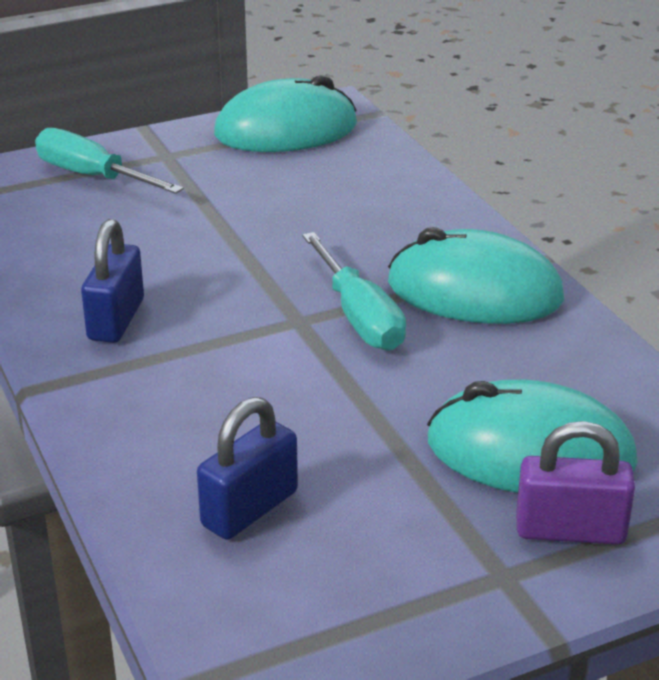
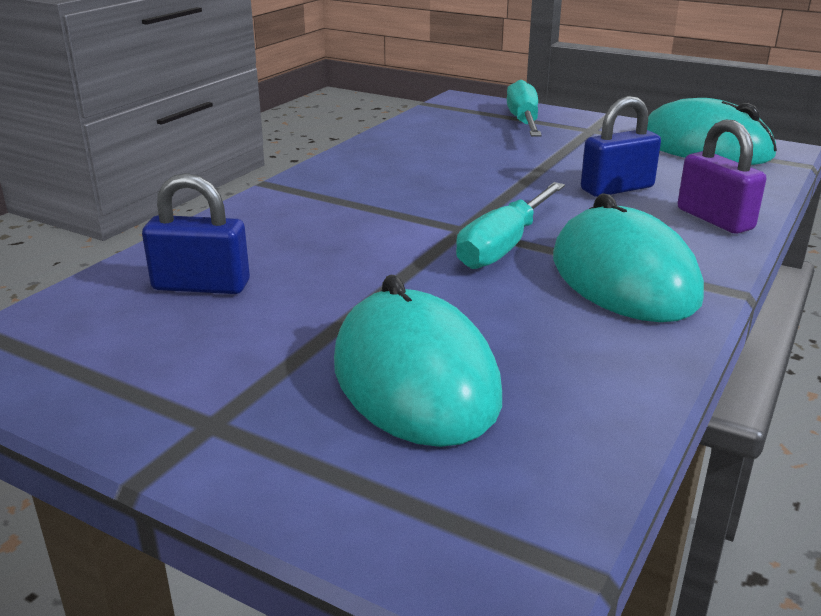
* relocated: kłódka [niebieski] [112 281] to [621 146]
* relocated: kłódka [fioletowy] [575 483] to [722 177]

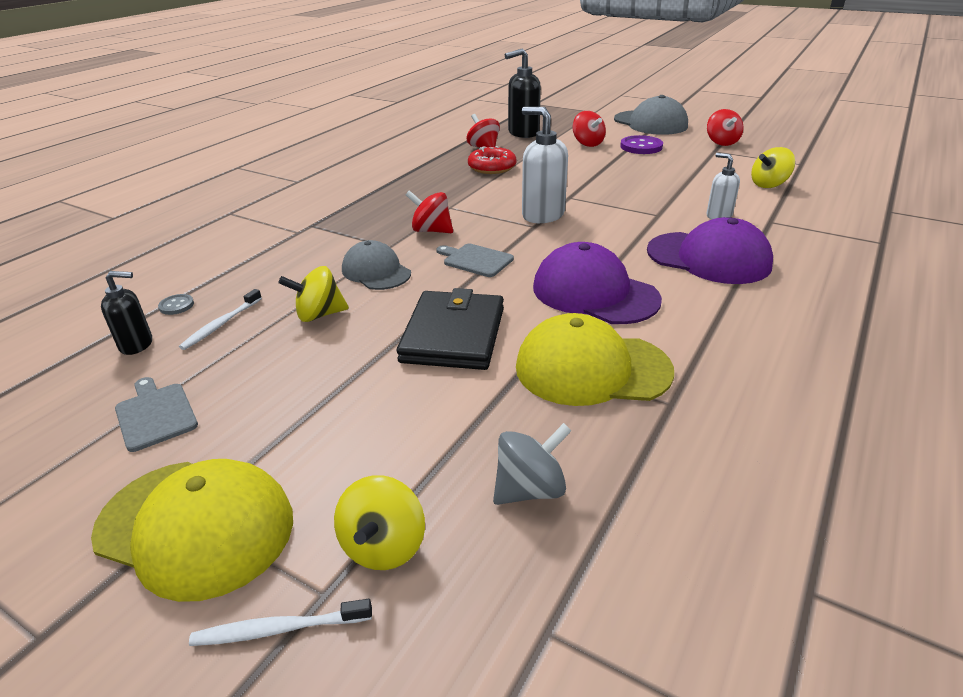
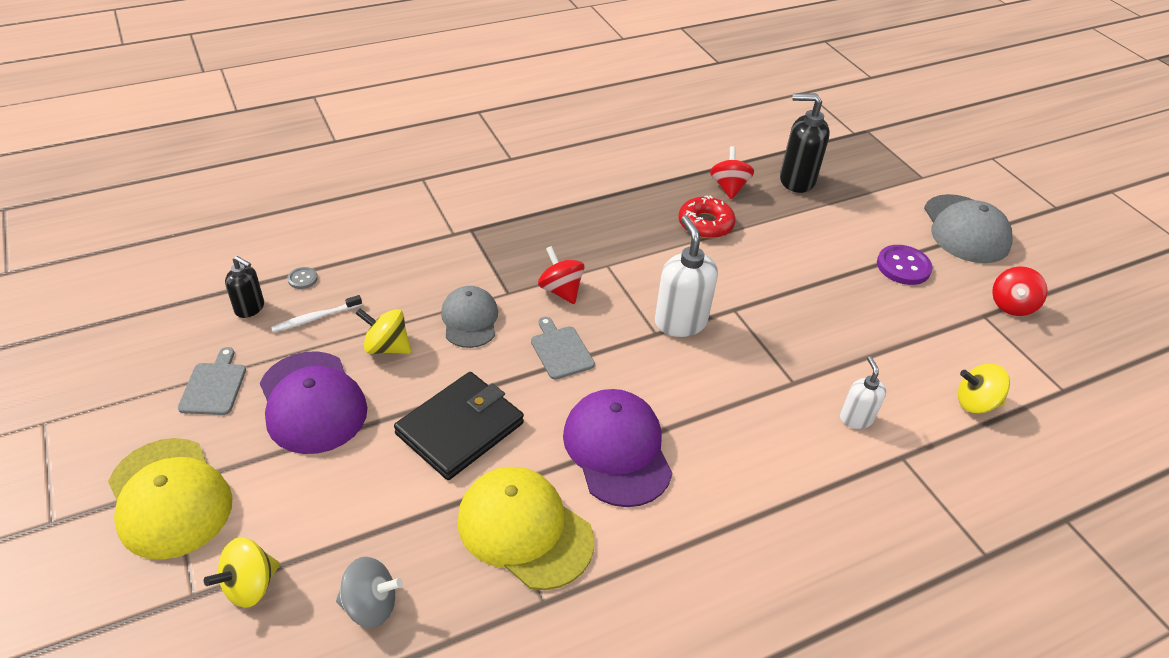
* missing: szczoteczka do zębów [biały] [280 622]
* missing: bączek [czerwony] [589 129]
* relocated: czapka [fioletowy] [710 250] to [313 403]

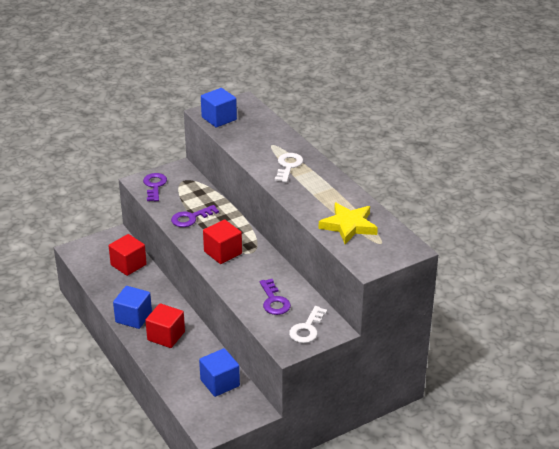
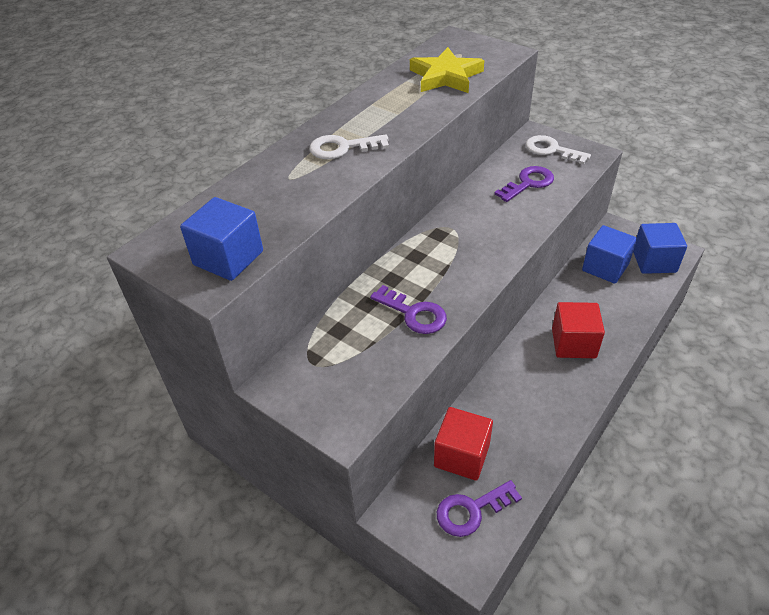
* relocated: sześcian [niebieski] [132 307] to [660 248]
* relocated: klucz [fioletowy] [155 187] to [479 508]
* missing: sześcian [czerwony] [222 242]
* spun: klucz [biały] [308 324] = [558 149] 150 degrees counterclockwise

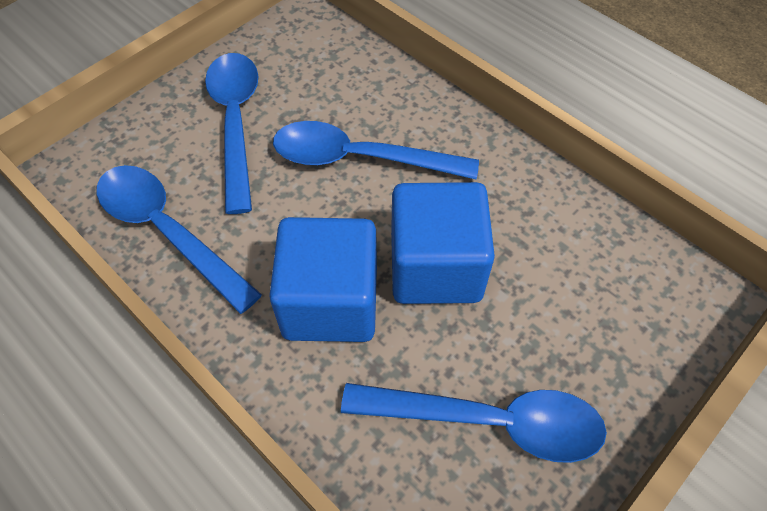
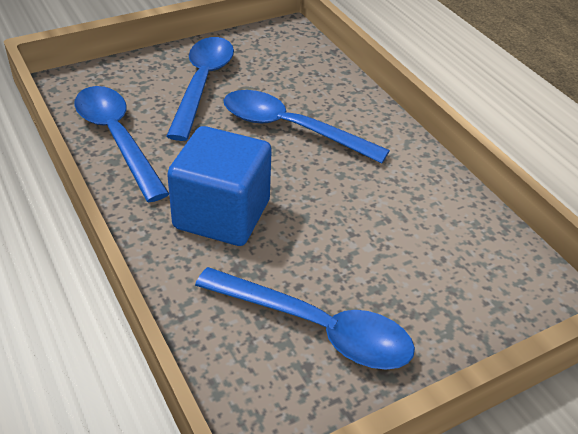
* missing: sześcian [niebieski] [443 243]

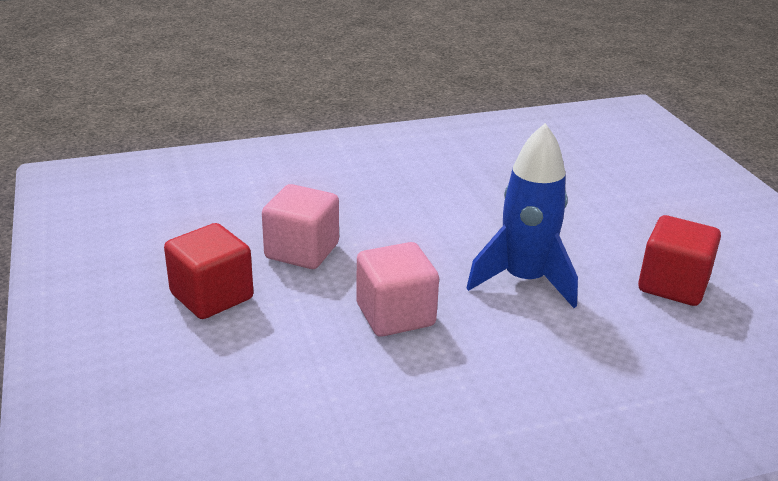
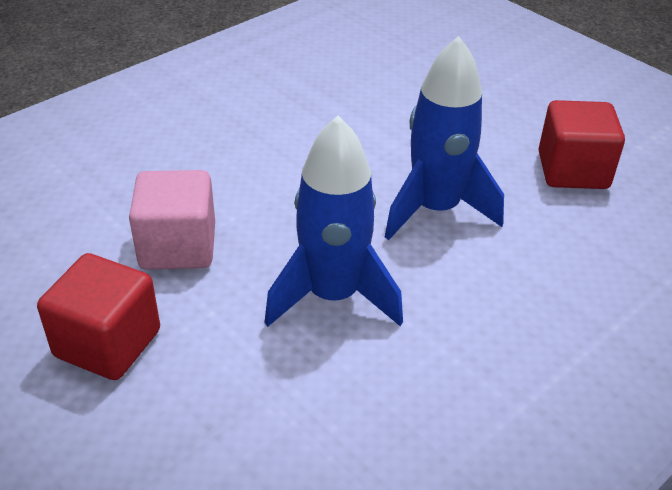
* exchanged: sześcian [różowy] [397 289] to rakieta [niebieski] [333 221]

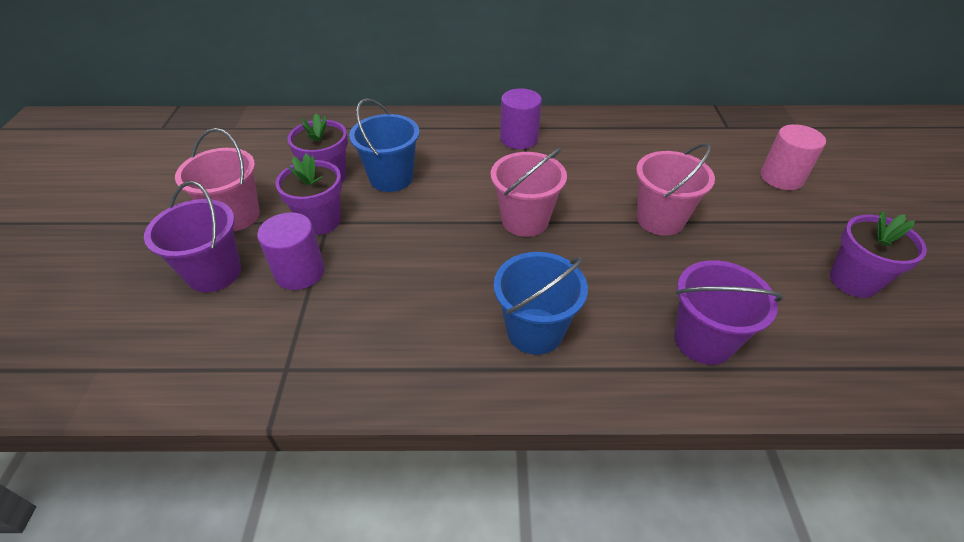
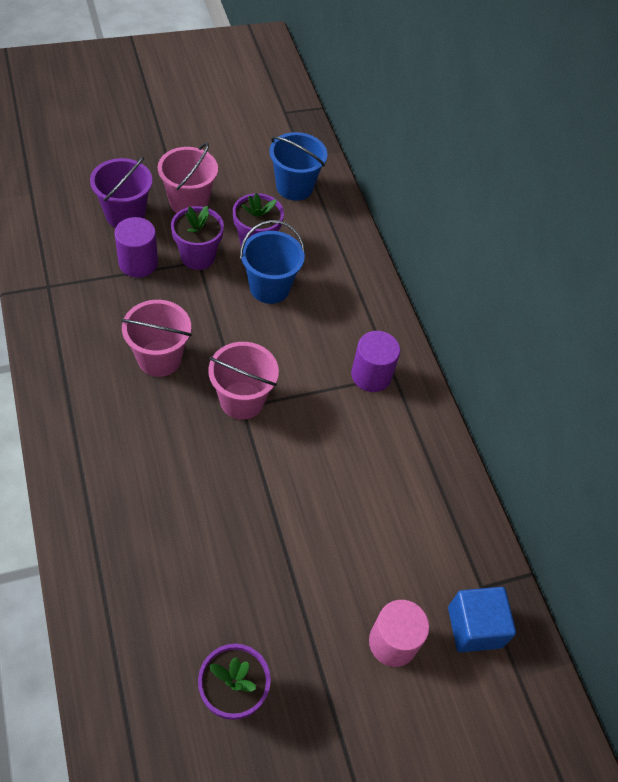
* relocated: wiadro [niebieski] [541 303] to [298 166]
* relocated: wiadro [różowy] [675 189] to [156 338]
* missing: wiadro [fioletowy] [728 312]
* appeared: sześcian [niebieski] [482 619]

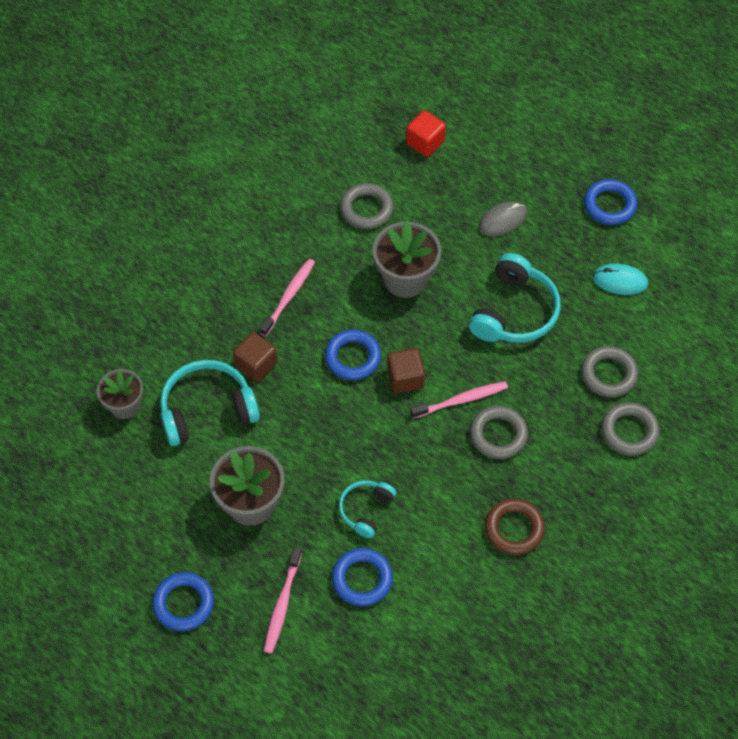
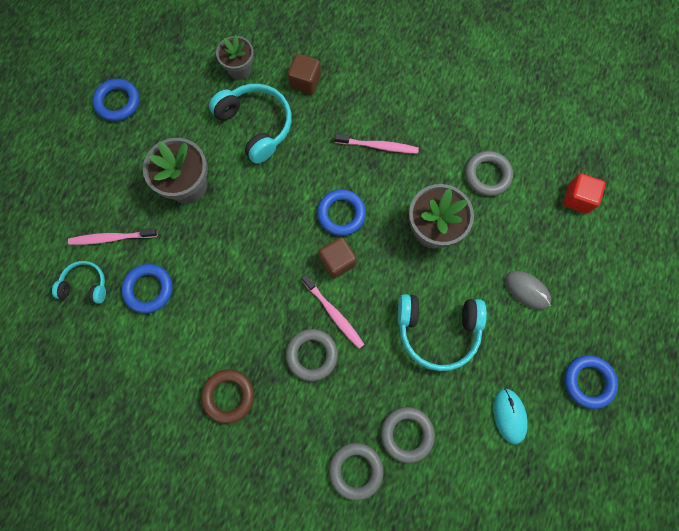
* relocated: pierścień [niebieski] [183 601] to [116 100]
* relocated: sześcian [brązowy] [255 357] to [304 74]
* relocated: słuchawki [turkusowy] [367 509] to [79 282]

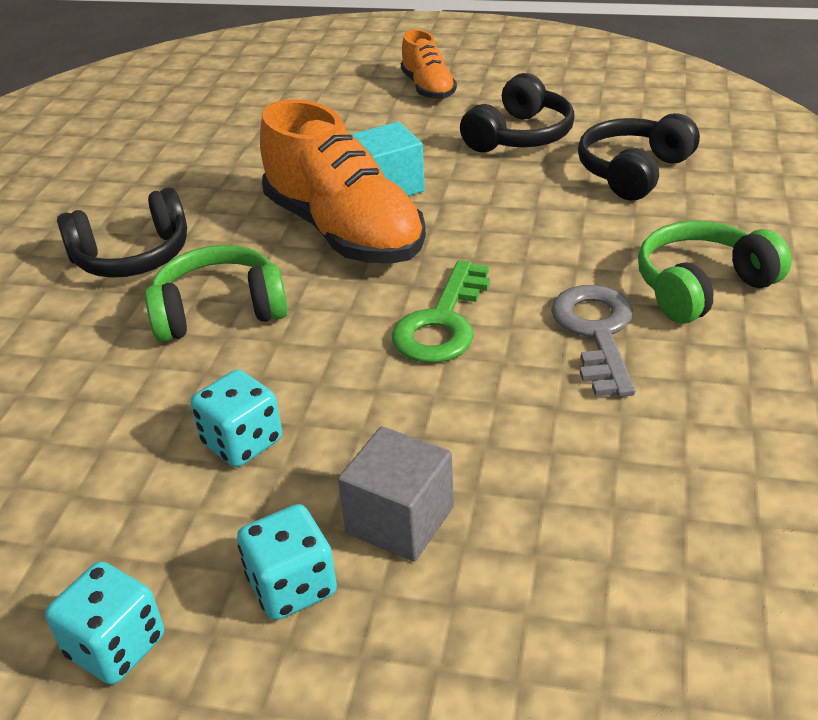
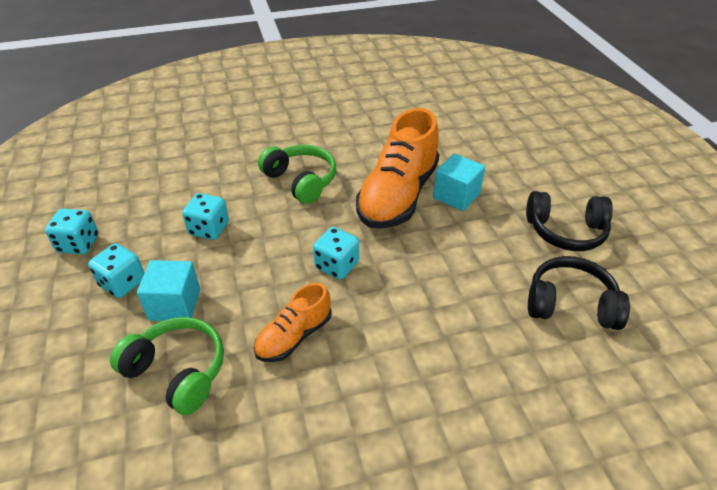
* missing: słuchawki [czarny] [122 232]
* colour: sześcian [szary] [396 494] to sześcian [turkusowy] [169 290]
* exchanged: klucz [zielony] [441 311] to kostka do gry [turkusowy] [336 253]
* relocated: but [pomarańczowy] [429 64] to [293 322]
* missing: klucz [szary] [593 341]
* relocated: słuchawki [zielony] [715 272] to [167 366]

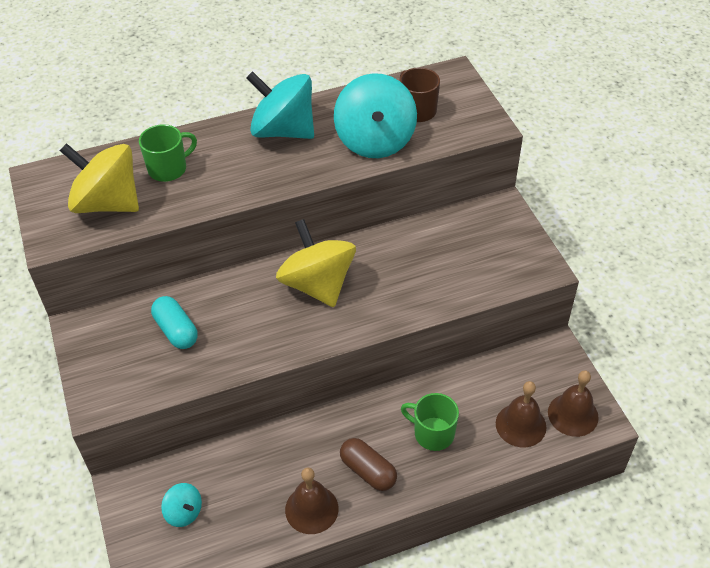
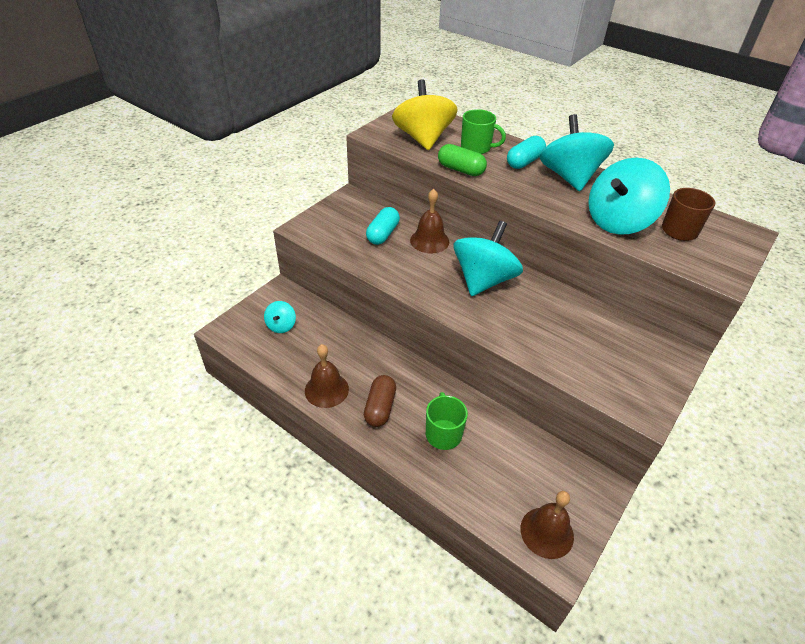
* colour: bączek [żółty] [316 263] to bączek [turkusowy] [488 258]
* relocated: dzwonek [brązowy] [521 414] to [429 221]
* appeared: kapsułka [zielony] [462 160]
* appeared: kapsułka [turkusowy] [526 152]

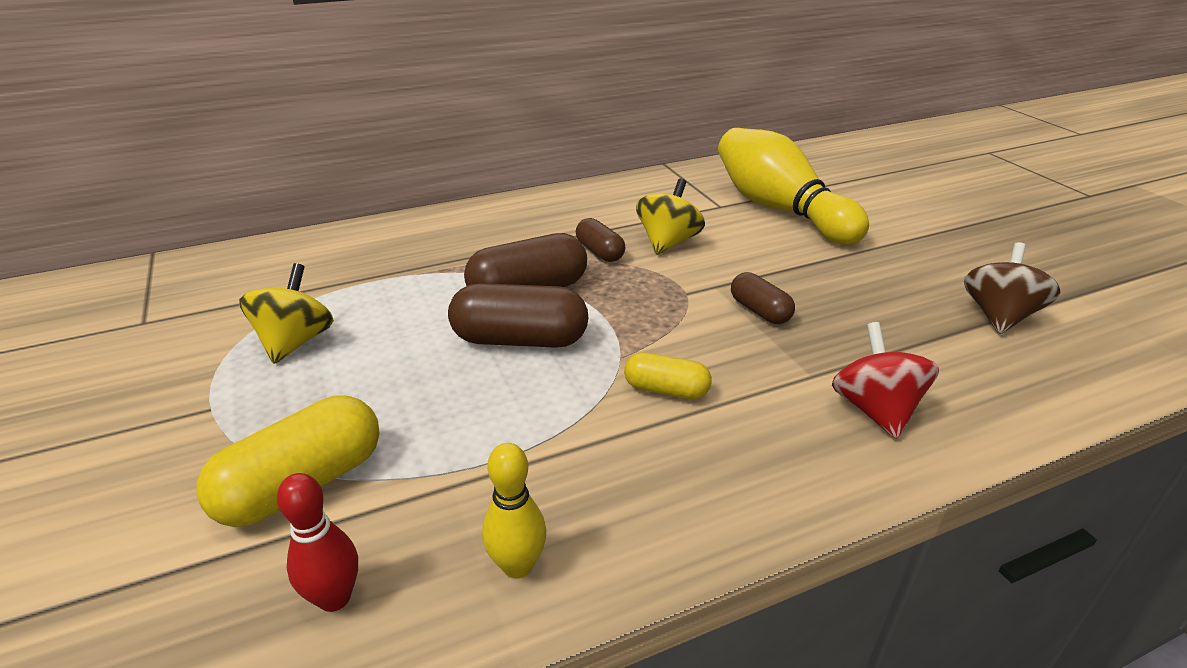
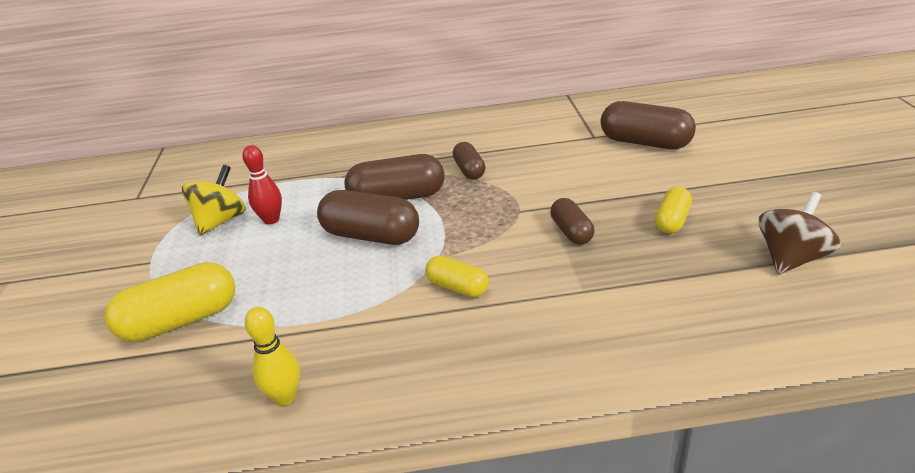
* relocated: kręgiel [czerwony] [317 542] to [262 185]
* missing: bączek [żółty] [670 217]
* exchanged: kręgiel [żółty] [793 186] to kapsułka [brązowy] [648 125]
* missing: bączek [czerwony] [885 380]
* appeared: kapsułka [żółty] [673 210]

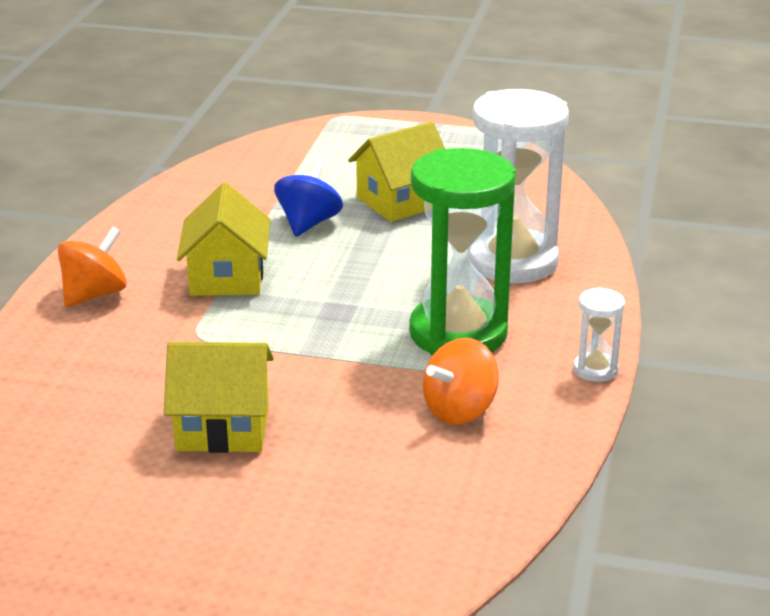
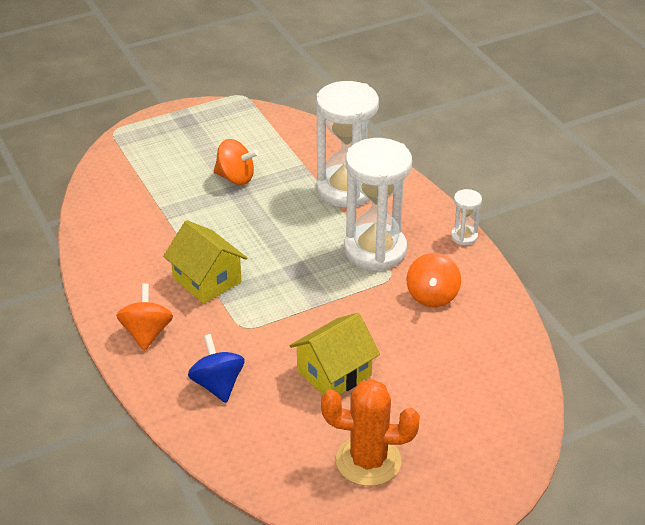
* relocated: bączek [niebieski] [308 197] to [216 368]
* exchanged: domek [żółty] [396 172] to bączek [pomarańczowy] [236 162]
* colour: klepsydra [zielony] [462 252] to klepsydra [biały] [378 204]
* appeared: kaktus [pomarańczowy] [370 432]

